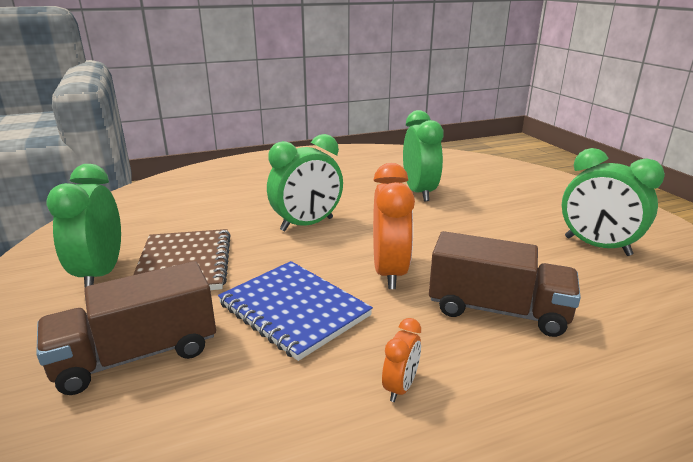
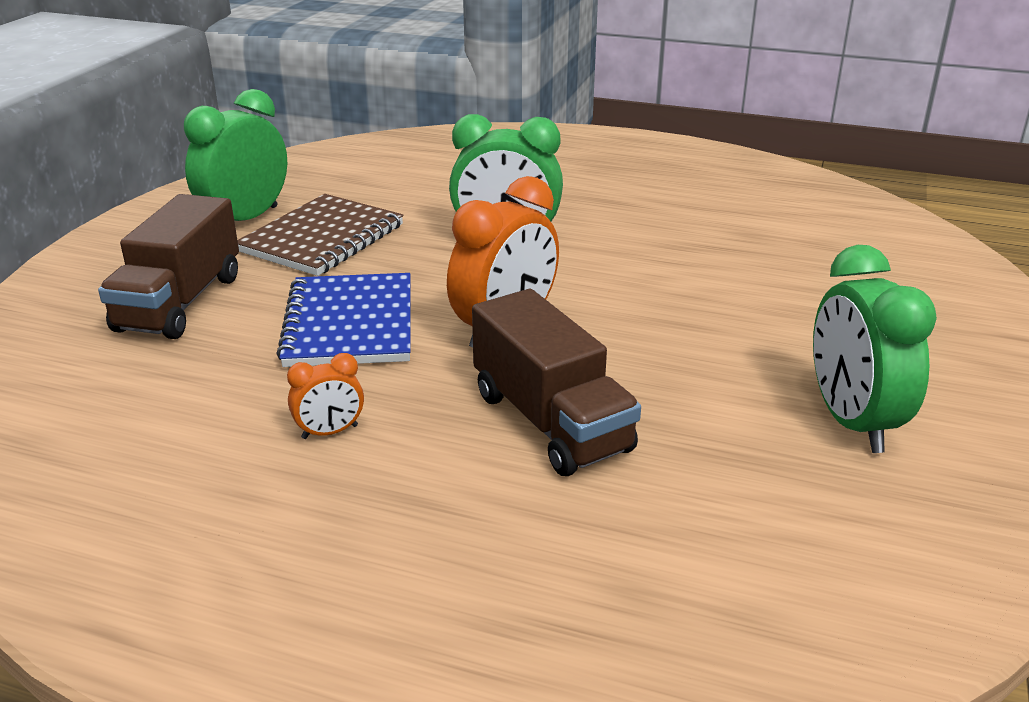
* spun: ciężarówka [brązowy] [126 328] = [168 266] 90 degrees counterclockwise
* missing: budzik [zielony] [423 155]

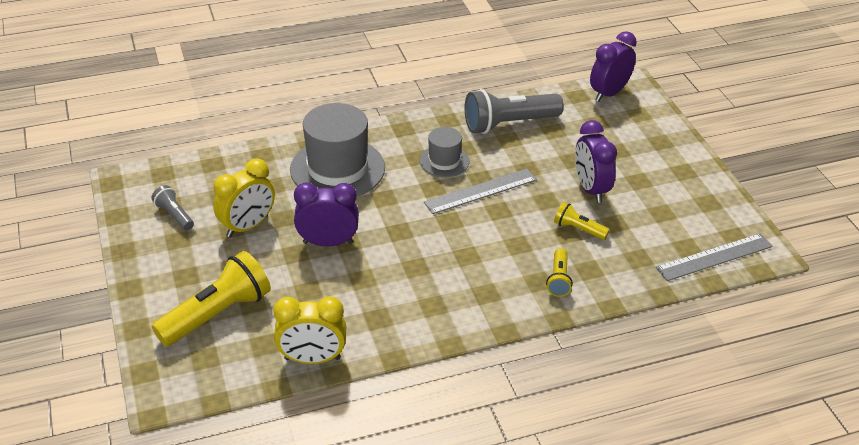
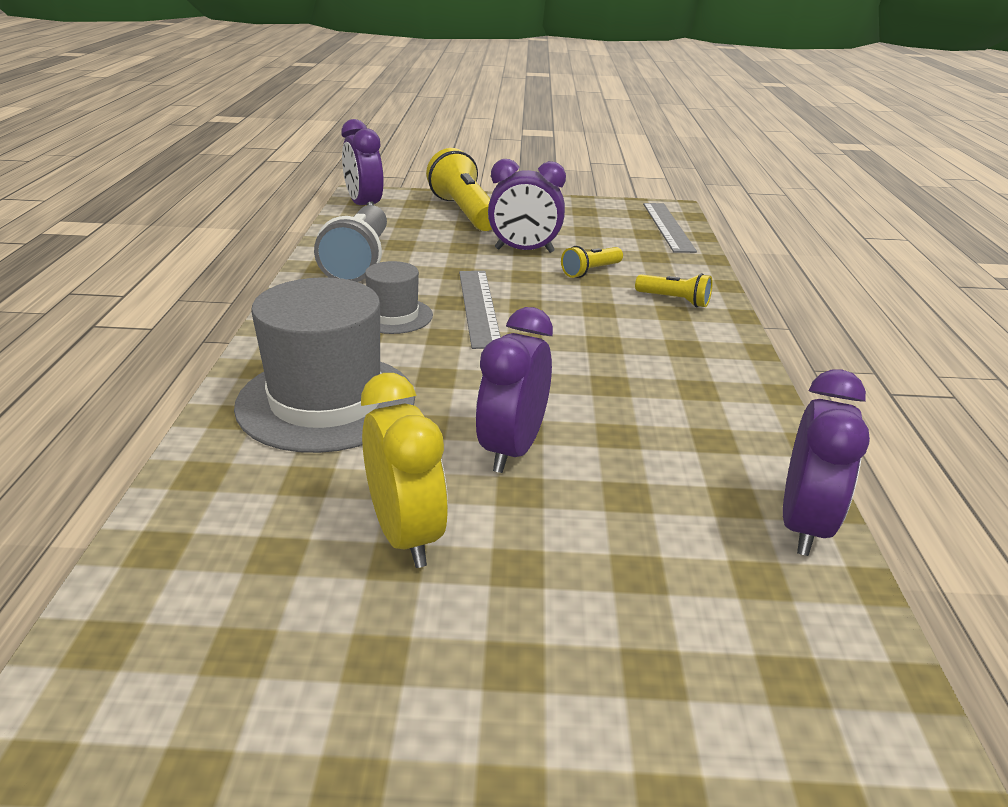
* missing: latarka [szary] [172 208]
* relocated: latarka [żółty] [211 298] to [459 189]
* colour: budzik [żółty] [309 330] to budzik [fioletowy] [826 463]

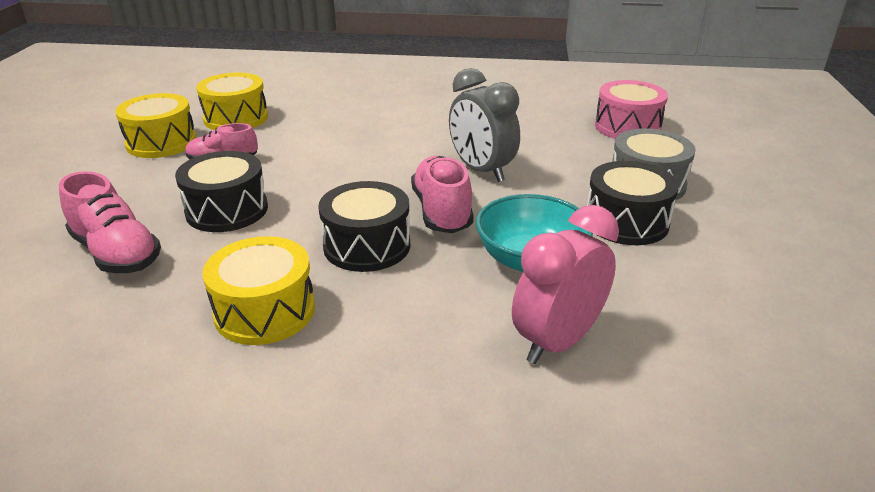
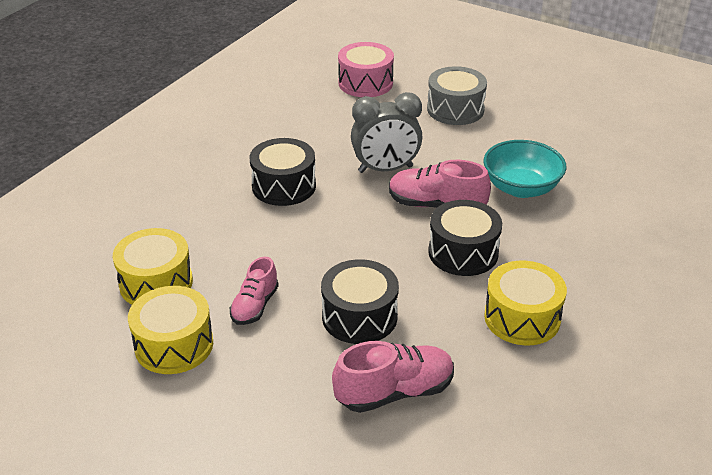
* missing: budzik [różowy] [565 284]
* relocated: bęben [czarny] [633 203] to [283 172]

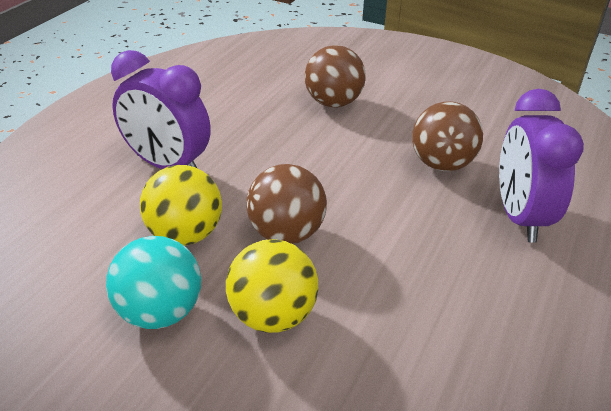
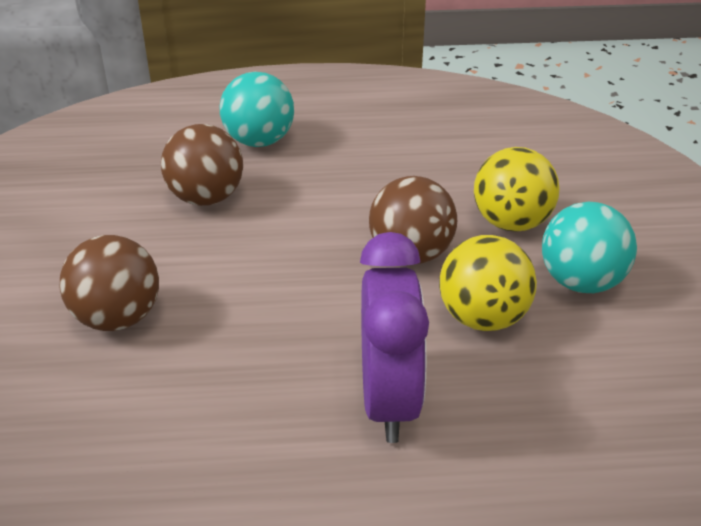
* exchanged: budzik [fioletowy] [541 166] to piłka [turkusowy] [257 109]

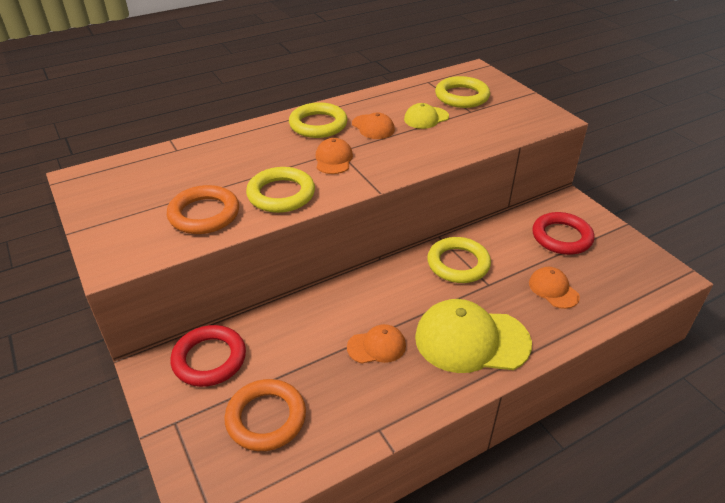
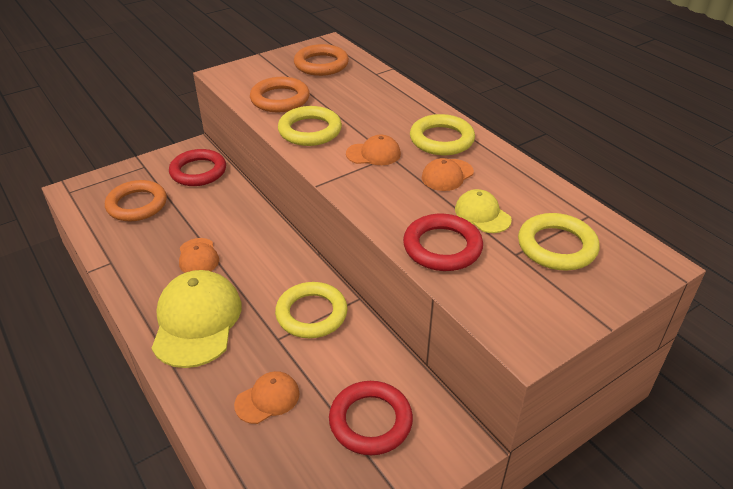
* appeared: pierścień [pomarańczowy] [321 60]
* appeared: pierścień [czerwony] [443 242]

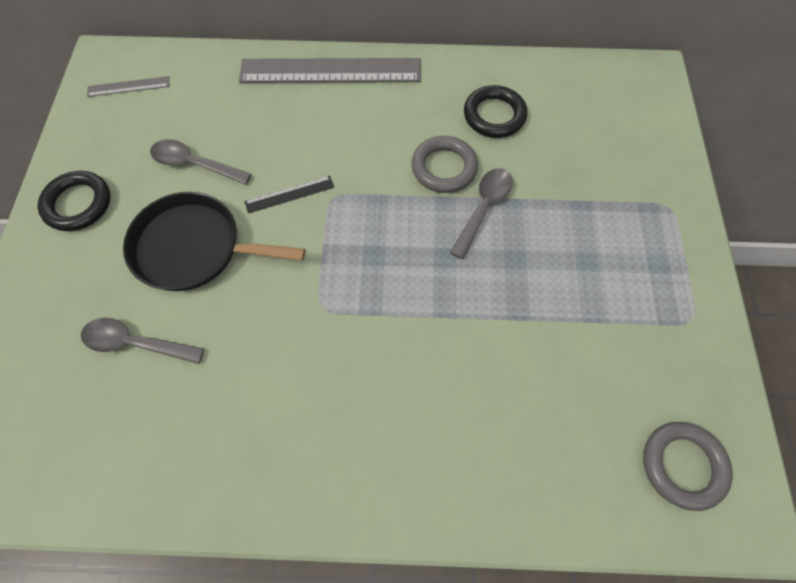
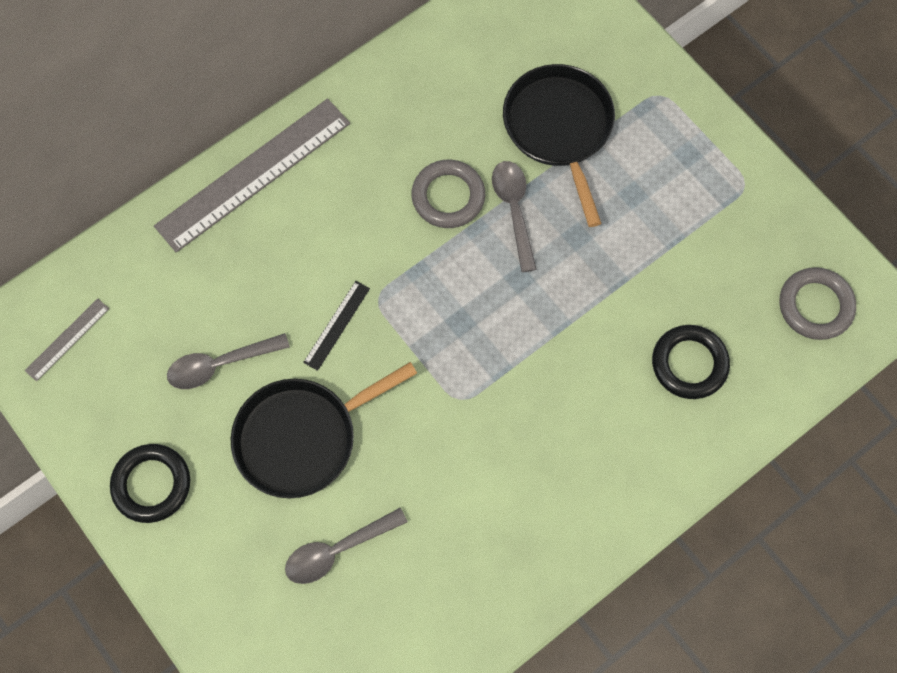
* relocated: pierścień [czarny] [495 111] to [691 362]
* appeared: patelnia [czarny] [559 145]

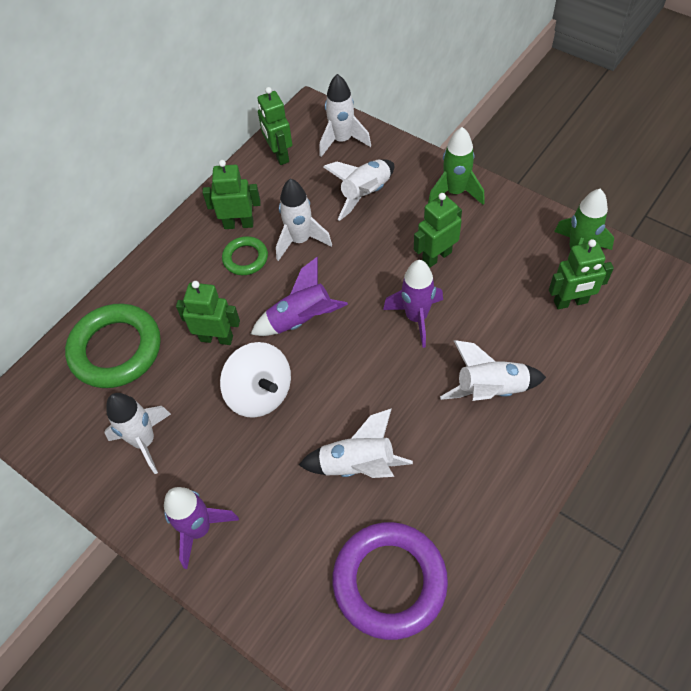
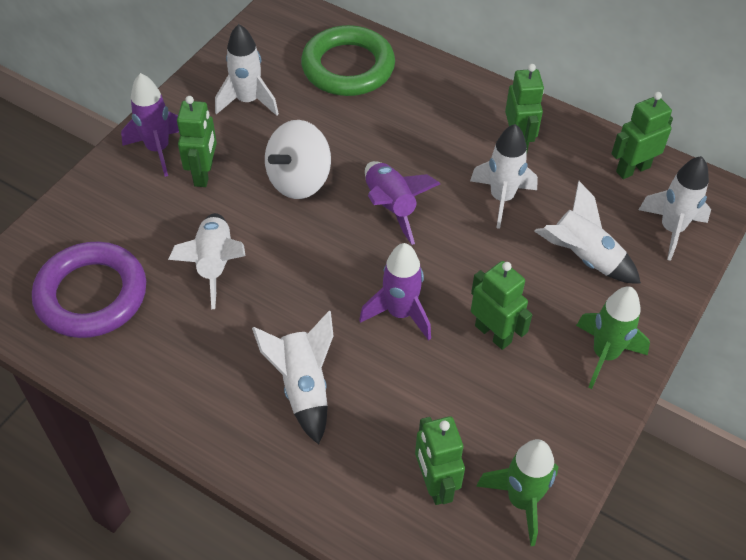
* relocated: robot [zielony] [208 313] to [197 141]
* missing: pierścień [zielony] [245 255]

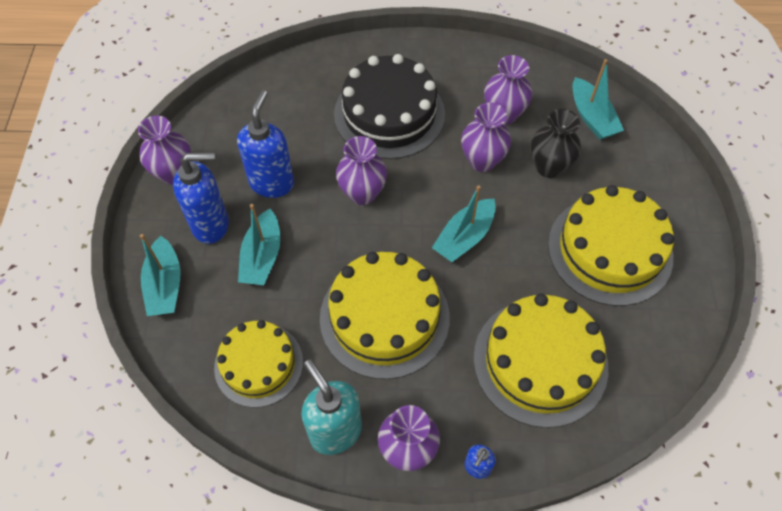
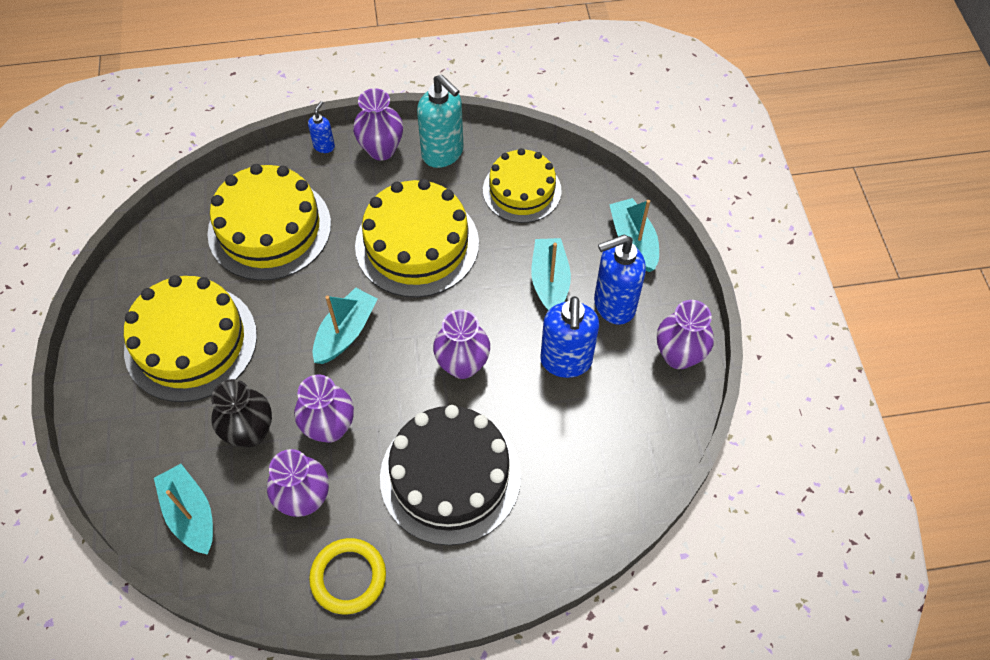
* appeared: pierścień [żółty] [347 576]

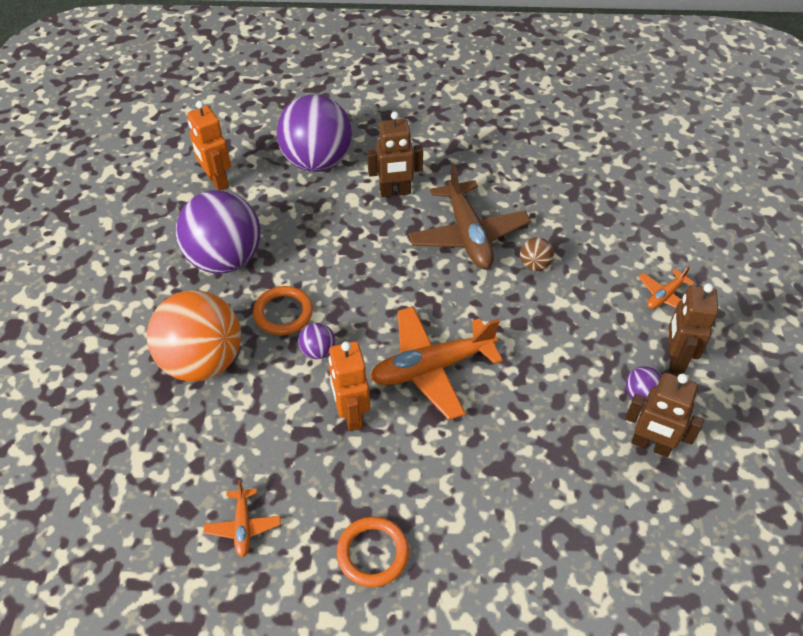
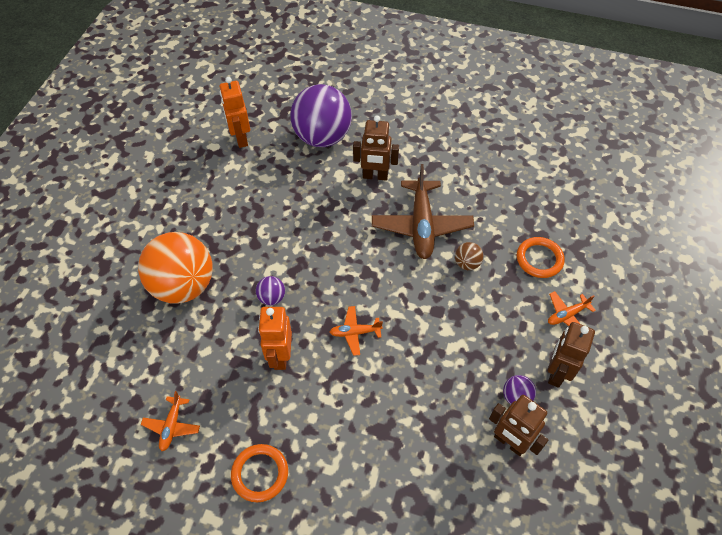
* missing: piłka [fioletowy] [218 231]
* relocated: pierścień [pomarańczowy] [283 310] to [541 257]
* size: samolot [pomarańczowy] [436 363] = [356 331] x0.49

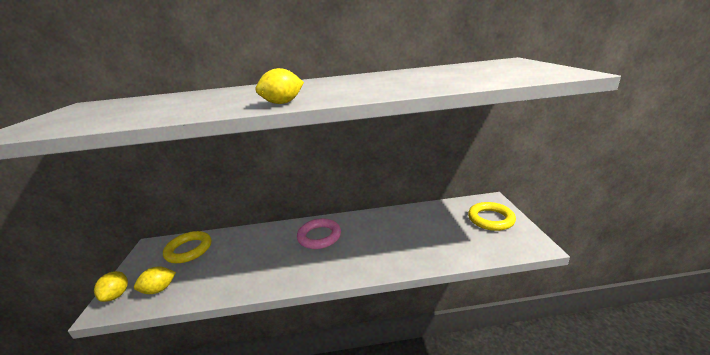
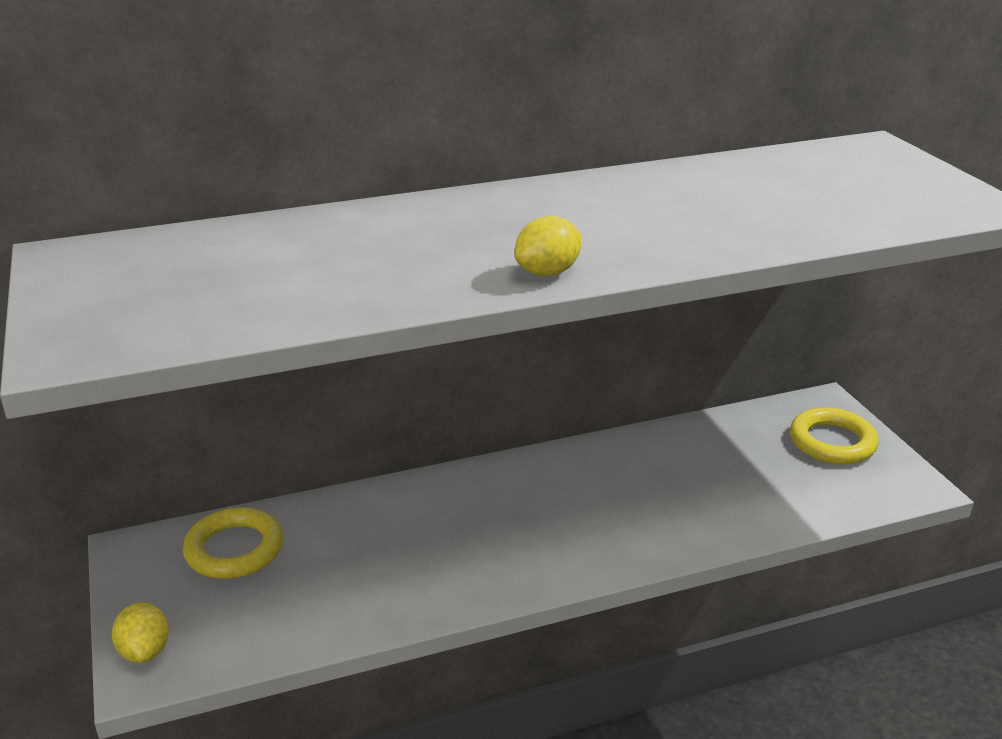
* missing: cytryna [żółty] [155 280]
* missing: pierścień [różowy] [319 233]

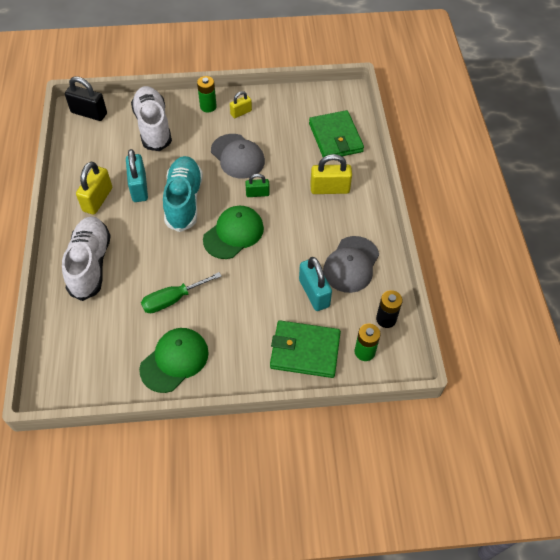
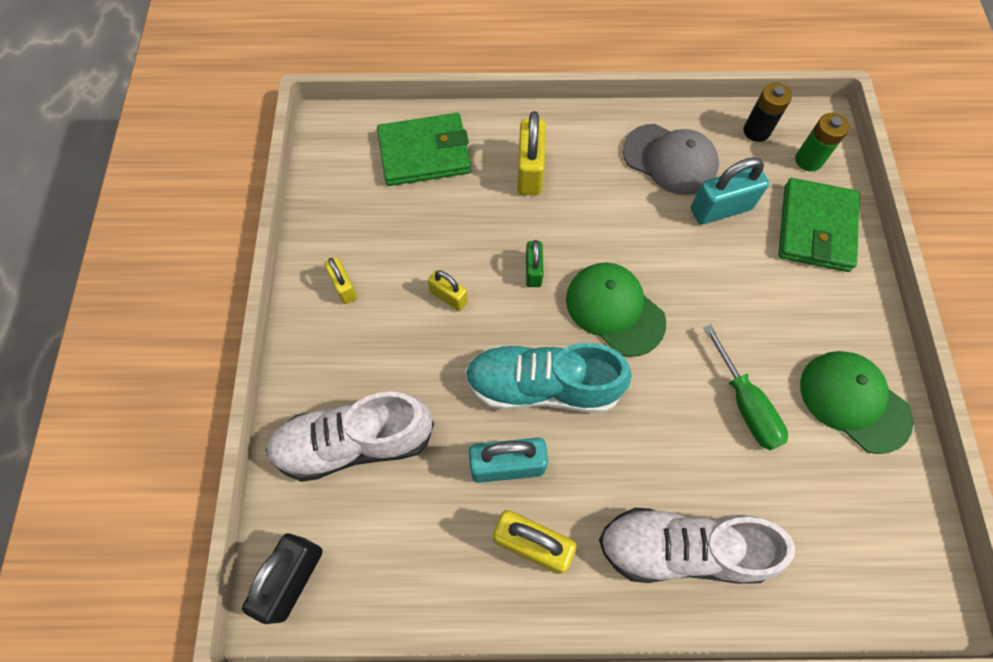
* missing: bateria [zielony] [207 94]
* exchanged: czapka [szary] [238 156] to kłódka [żółty] [448 290]

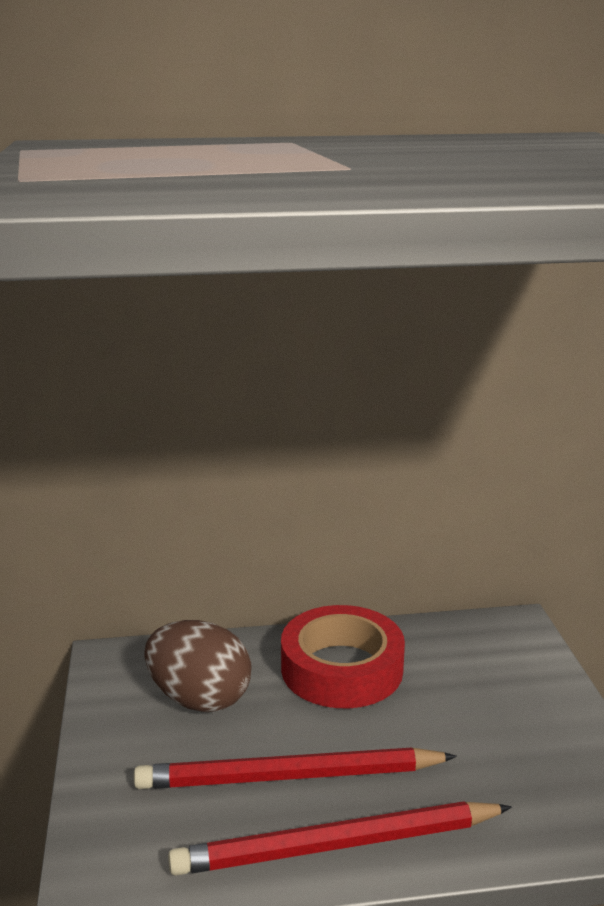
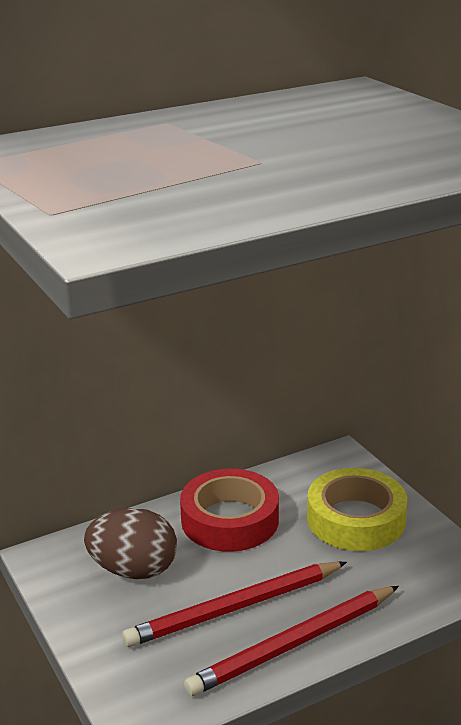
* appeared: taśma klejąca [żółty] [357 509]

